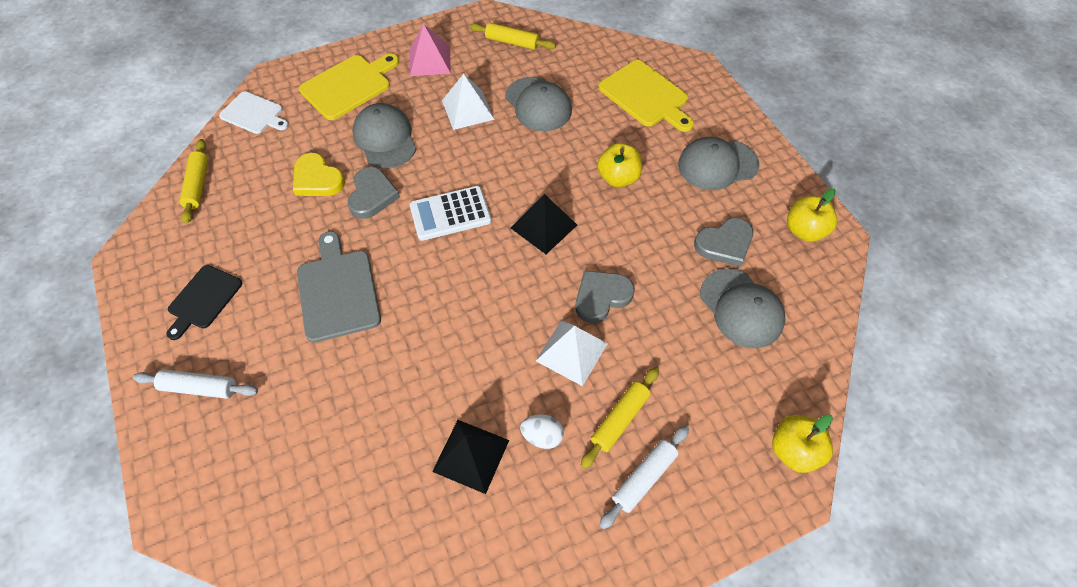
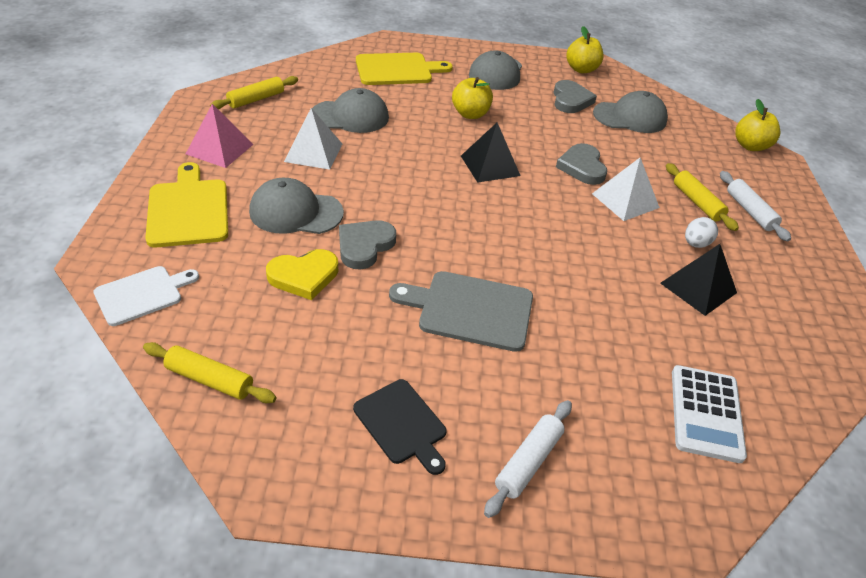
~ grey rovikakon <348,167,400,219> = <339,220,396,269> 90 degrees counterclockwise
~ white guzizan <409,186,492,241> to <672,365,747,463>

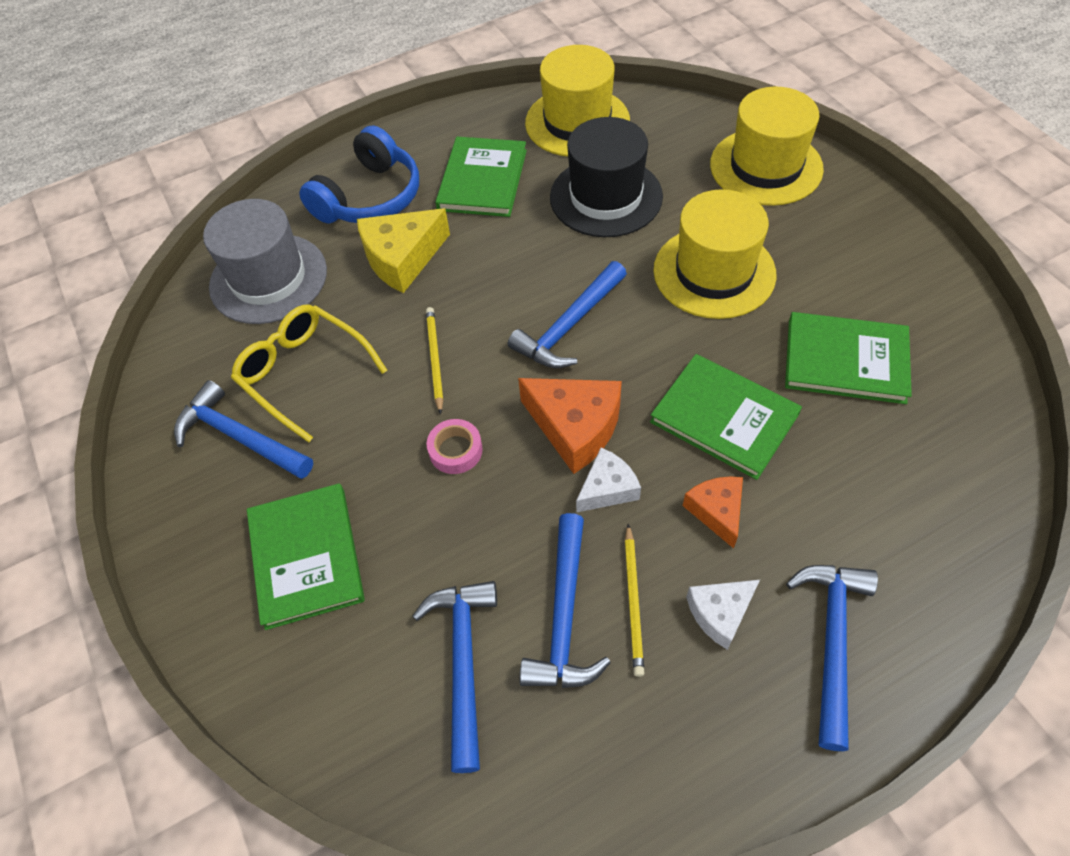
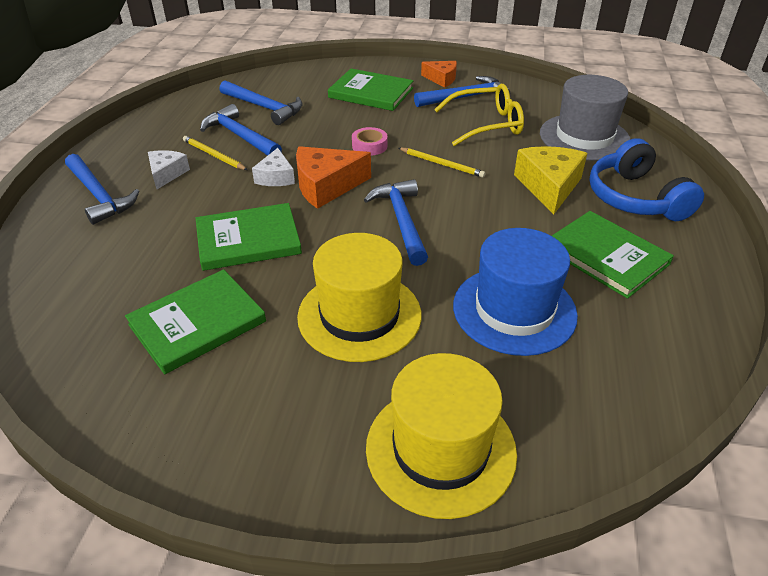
- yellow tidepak <525,45,630,157>
~ black tidepak <550,117,663,237> to blue tidepak <453,228,578,356>
~ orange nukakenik <683,476,743,548> to <421,61,457,88>

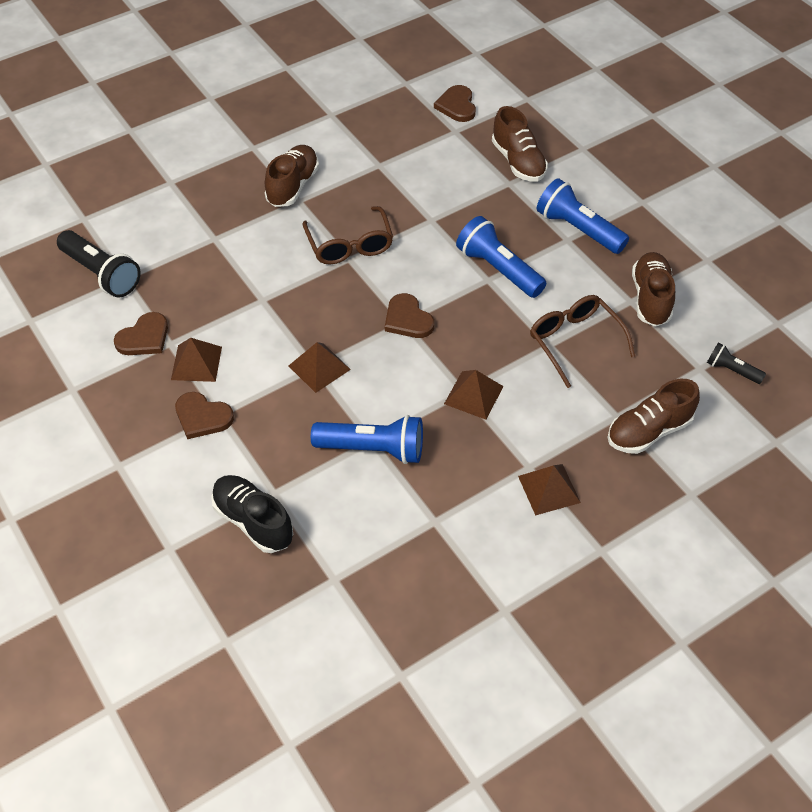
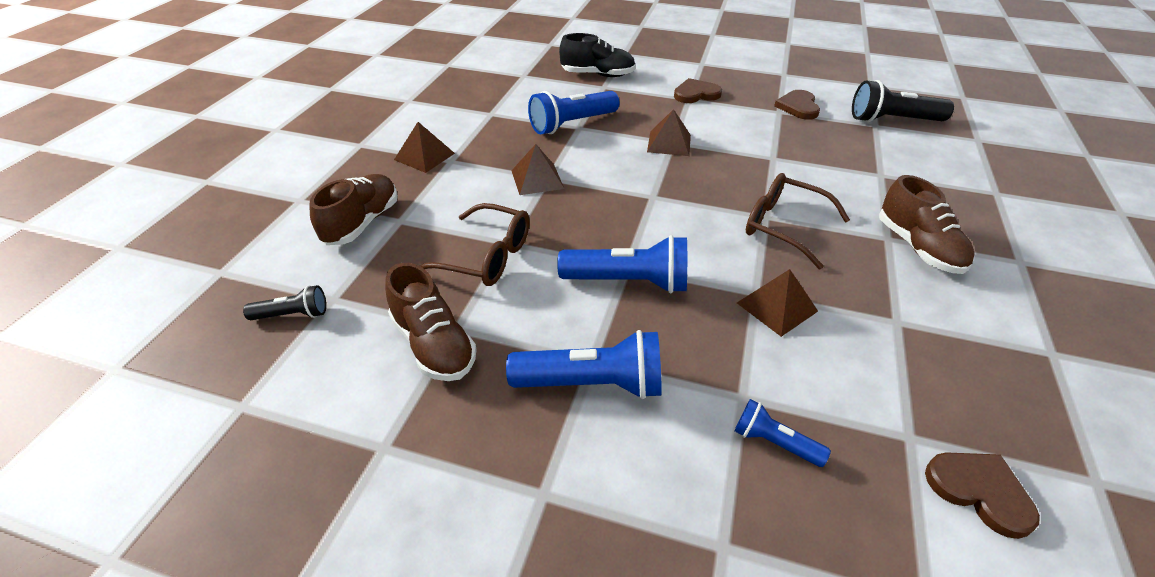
~ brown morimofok <171,338,222,382> to <737,269,818,337>
- brown rovikakon <385,293,434,338>
~ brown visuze <492,106,548,182> to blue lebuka <734,399,831,467>

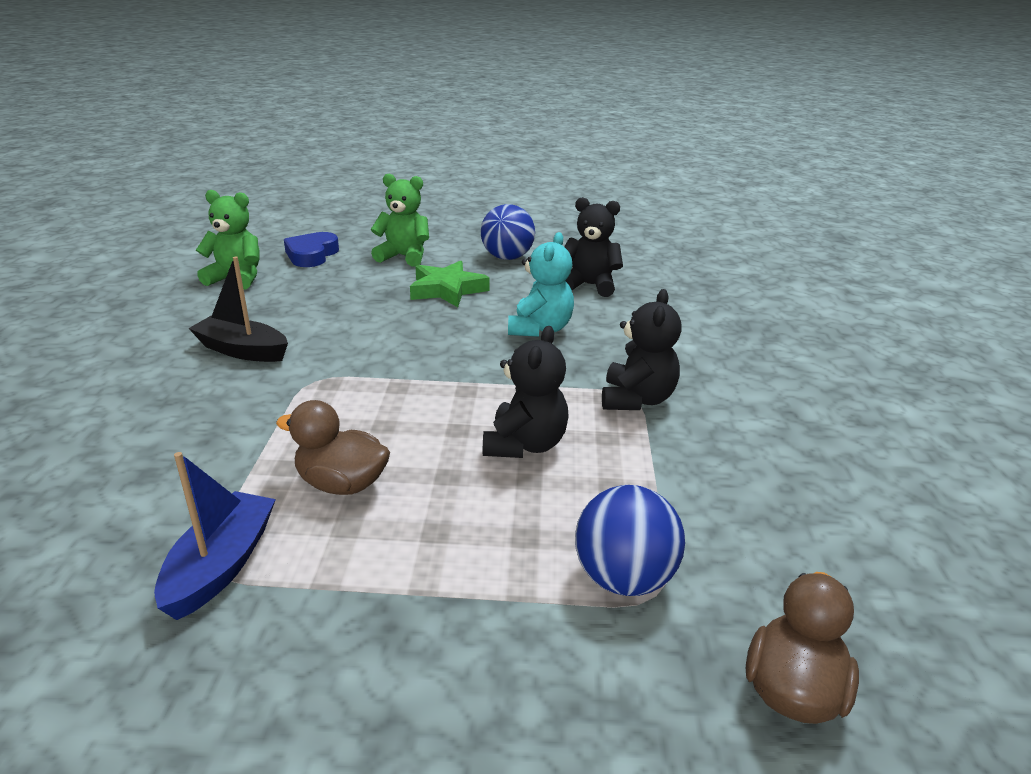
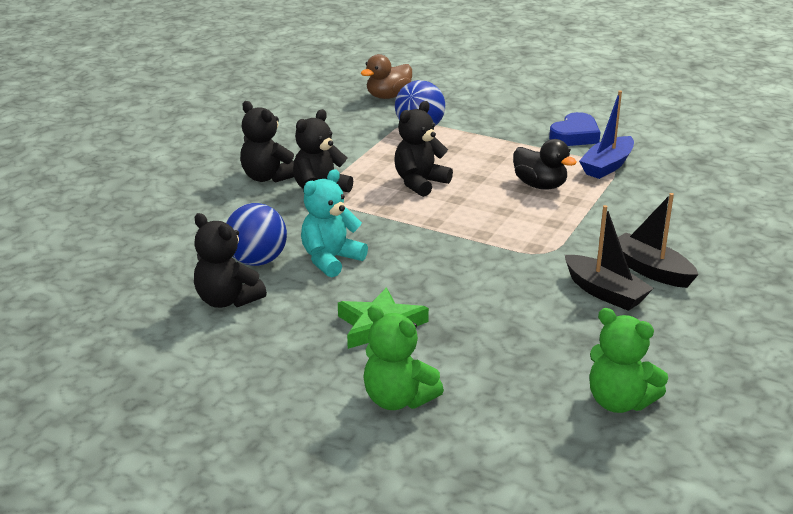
~ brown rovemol <276,400,390,495> to black rovemol <513,139,577,190>
~ blue rovikakon <284,232,339,267> to <549,112,600,146>
~ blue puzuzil <481,204,535,260> to <226,203,287,266>
+ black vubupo <240,101,294,183>
+ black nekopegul <618,193,698,288>

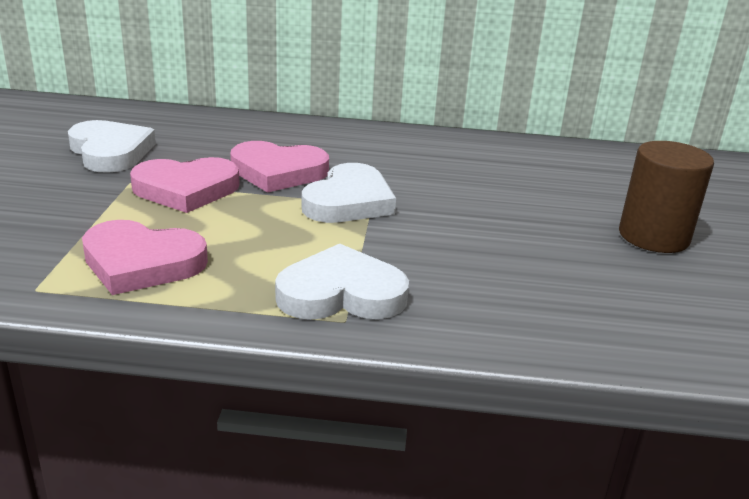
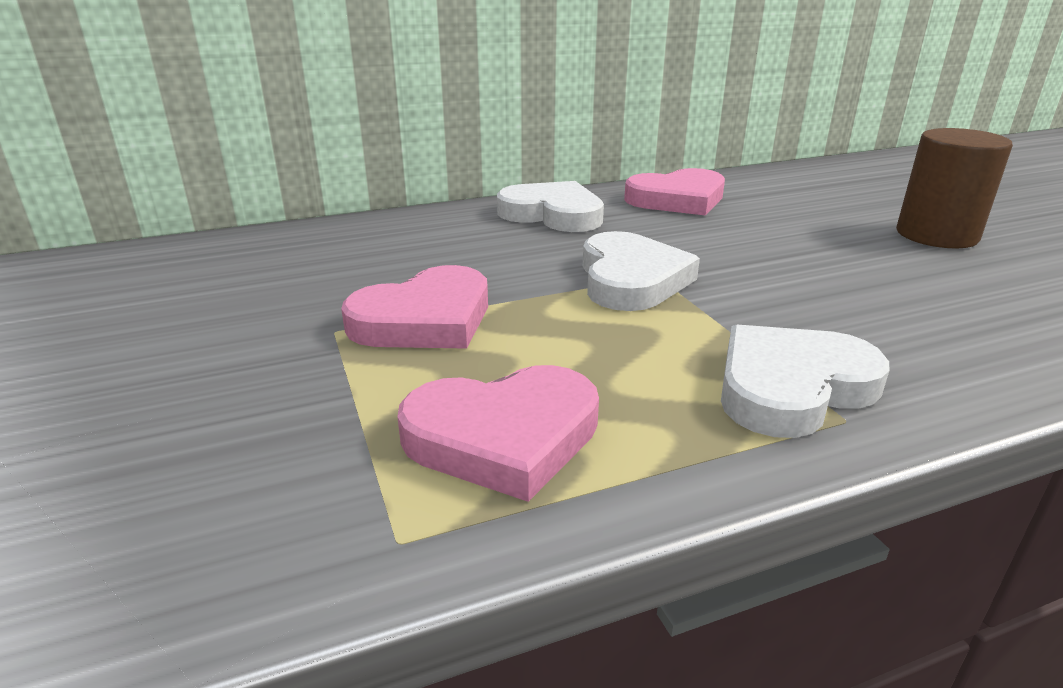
~ white rovikakon <68,120,156,173> to <497,181,604,232>
~ pink rovikakon <230,141,329,193> to <624,168,725,216>

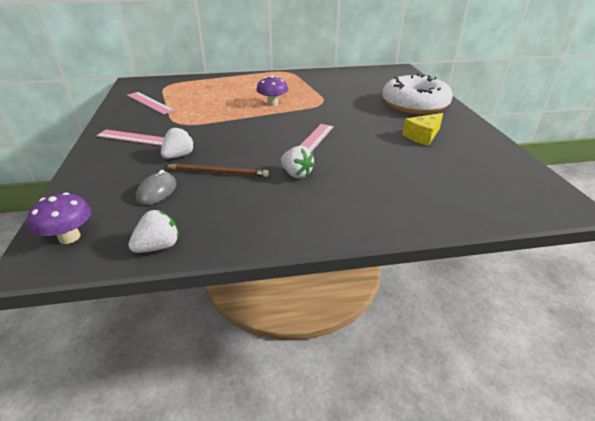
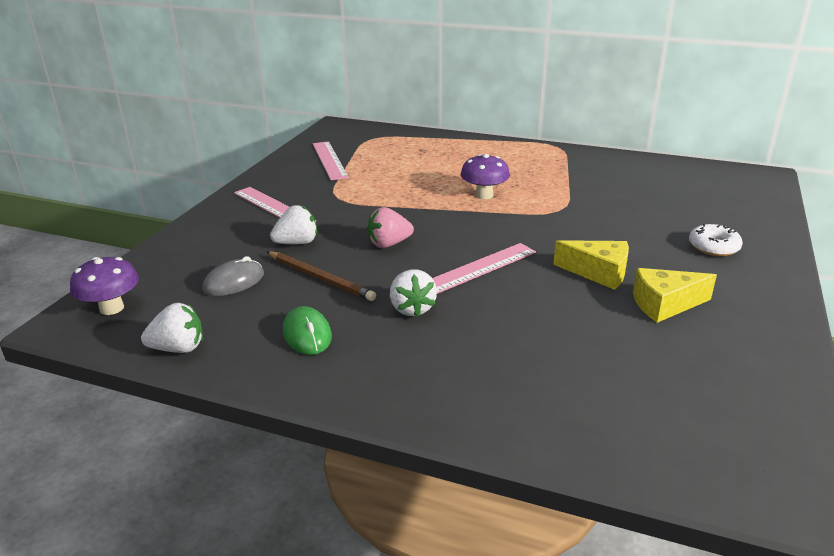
~ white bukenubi <382,74,453,114> = <689,224,743,256> x0.42
+ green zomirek <283,306,332,355>
+ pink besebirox <367,207,414,248>
+ yellow nukakenik <553,240,629,290>

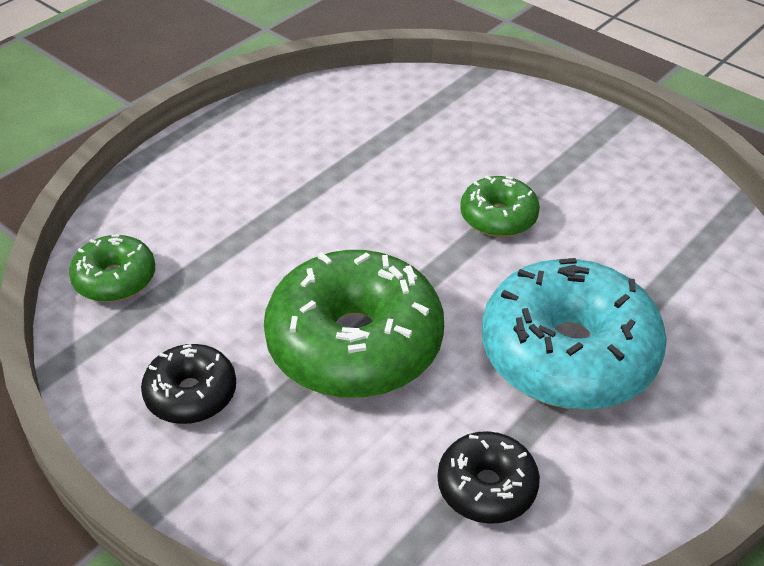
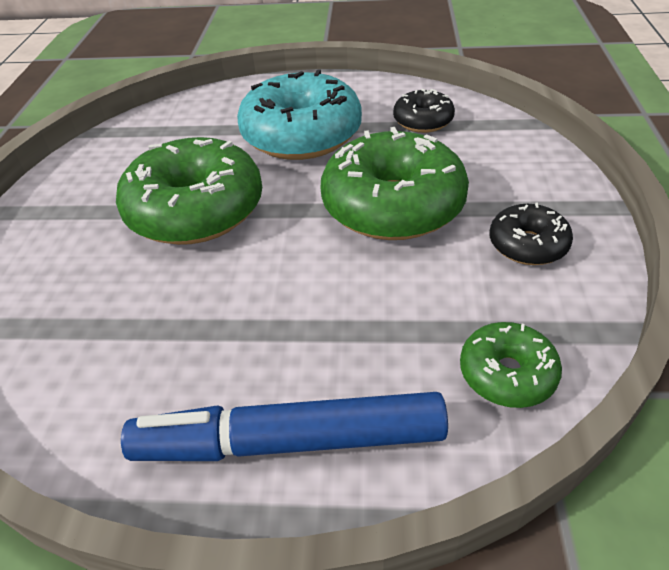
~ green bukenubi <460,176,540,237> = <116,137,262,245> x1.99
+ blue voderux <121,392,448,461>

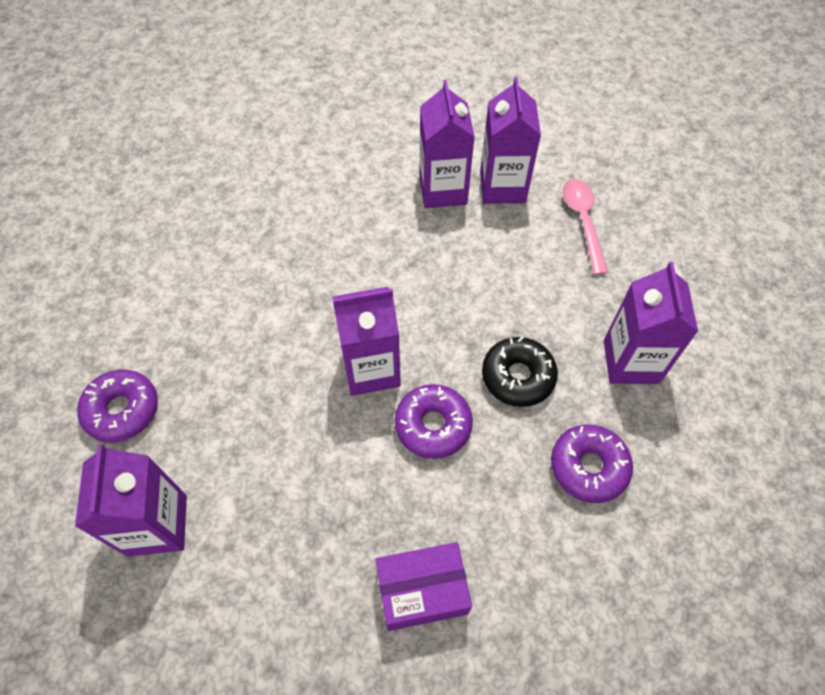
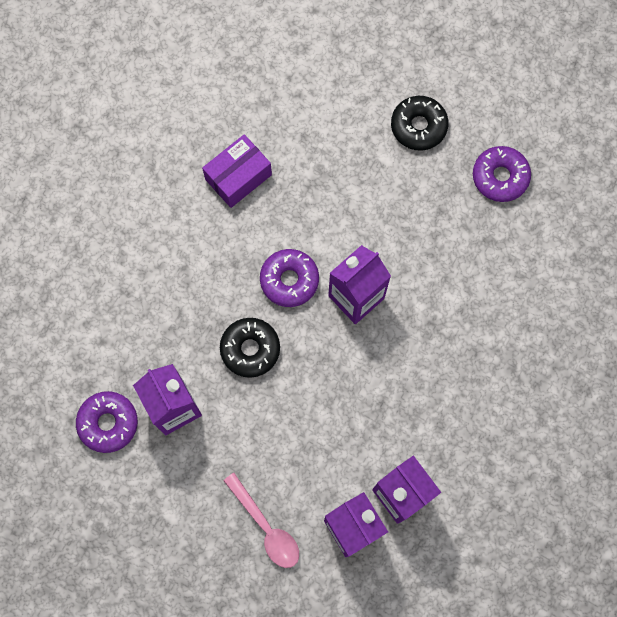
~ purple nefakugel <75,444,187,557> to black bukenubi <391,96,448,151>
~ purple bukenubi <551,425,633,503> to <76,391,138,453>

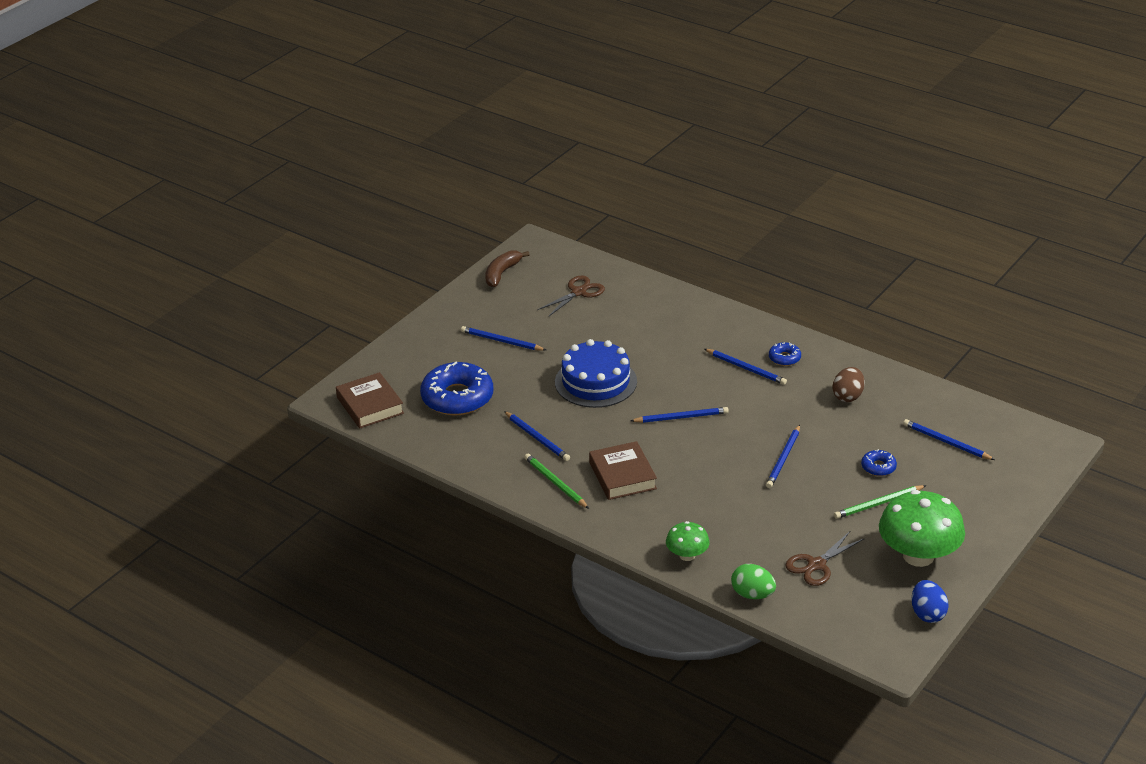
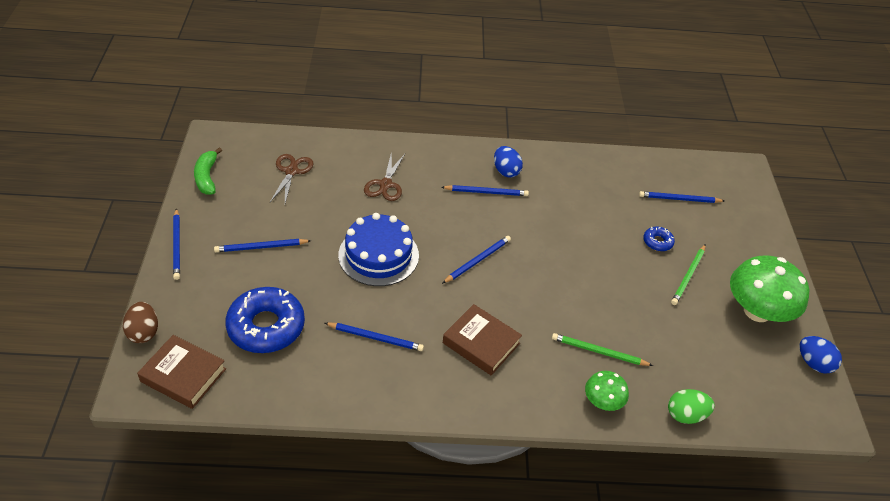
~ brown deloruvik <485,250,530,287> to green deloruvik <194,147,222,195>
~ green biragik <524,454,589,509> to <552,333,653,366>
~ blue biragik <766,425,800,488> to <173,208,180,280>
~ blue bukenubi <769,342,801,366> to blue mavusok <494,146,523,177>
~ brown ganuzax <785,530,864,586> to <364,151,405,201>
~ brown mavusok <832,367,865,402> to <123,302,158,343>

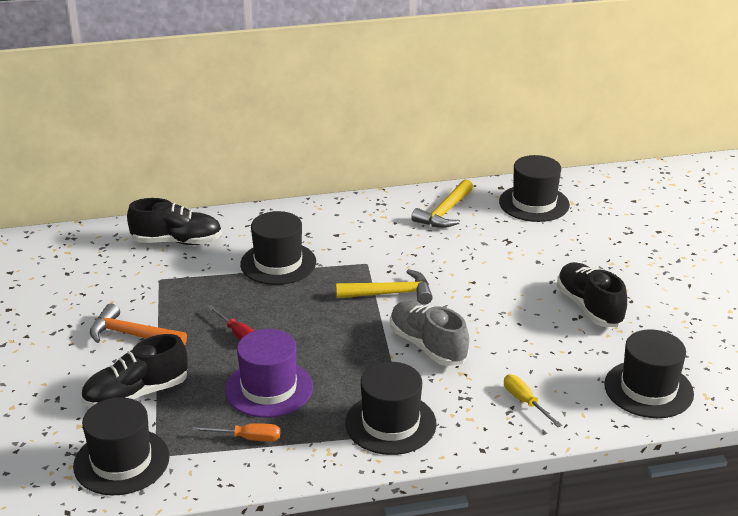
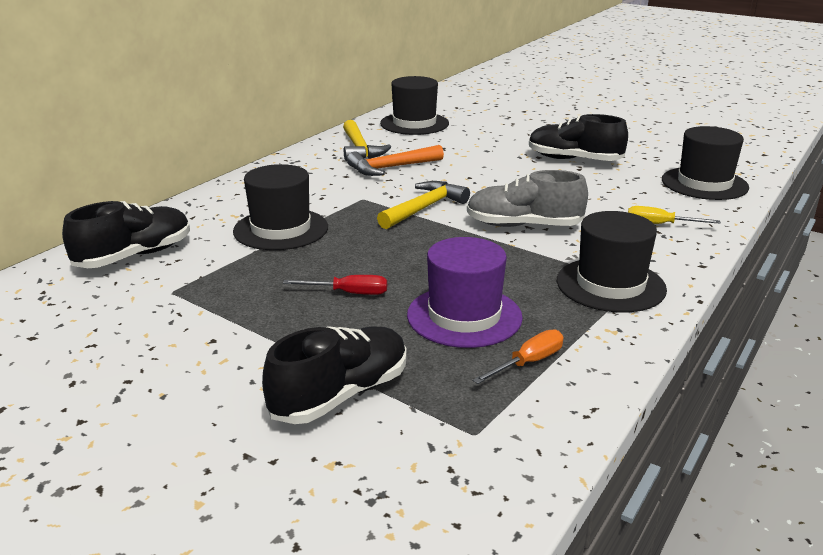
- black tidepak <73,397,170,495>
~ black visuze <81,334,188,408> = <262,326,407,424> 150 degrees counterclockwise
~ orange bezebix <90,304,187,345> to <347,145,444,176>

